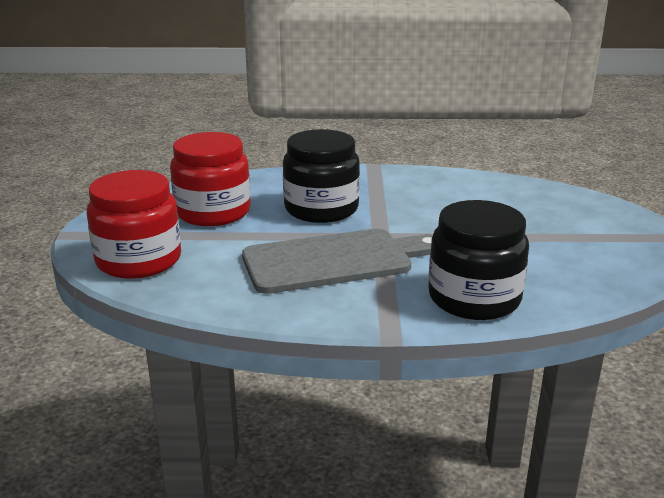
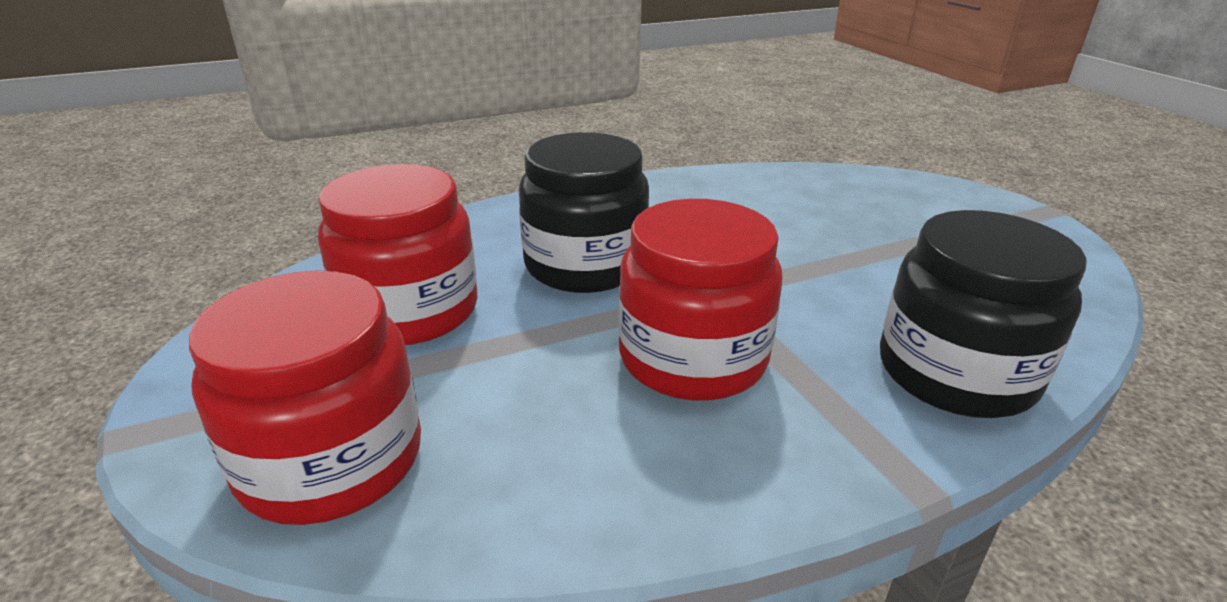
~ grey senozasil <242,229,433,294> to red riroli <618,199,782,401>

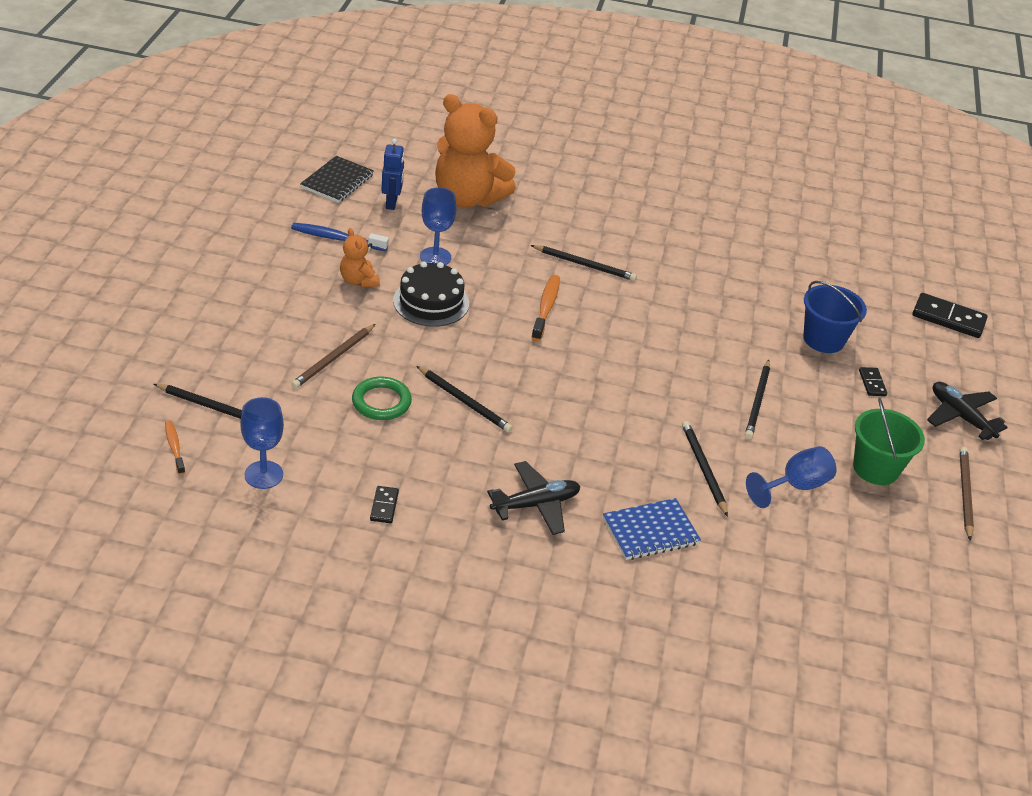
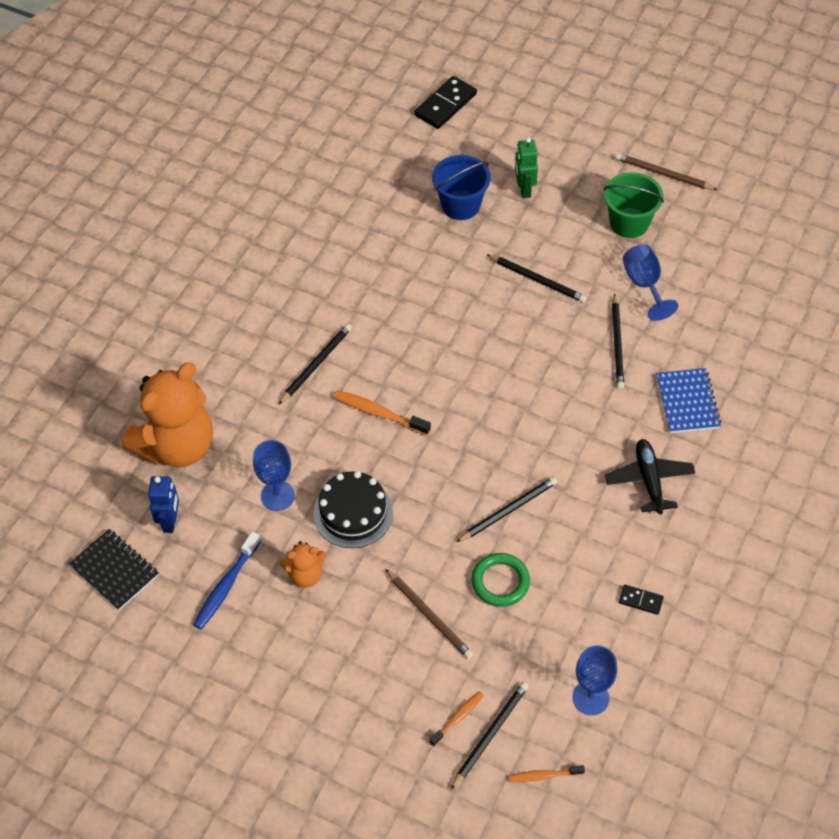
~ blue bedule <382,138,404,210> = <148,476,179,533> 75 degrees clockwise
~ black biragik <682,421,728,517> = <612,294,624,389> 90 degrees counterclockwise
~ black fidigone <859,367,887,396> to green bedule <515,137,538,198>
- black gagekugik <927,382,1008,440>
+ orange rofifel <429,691,484,746>

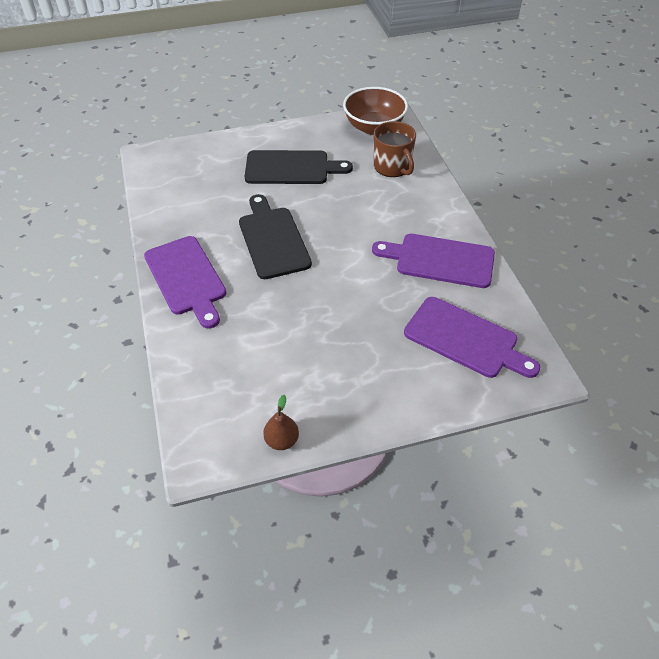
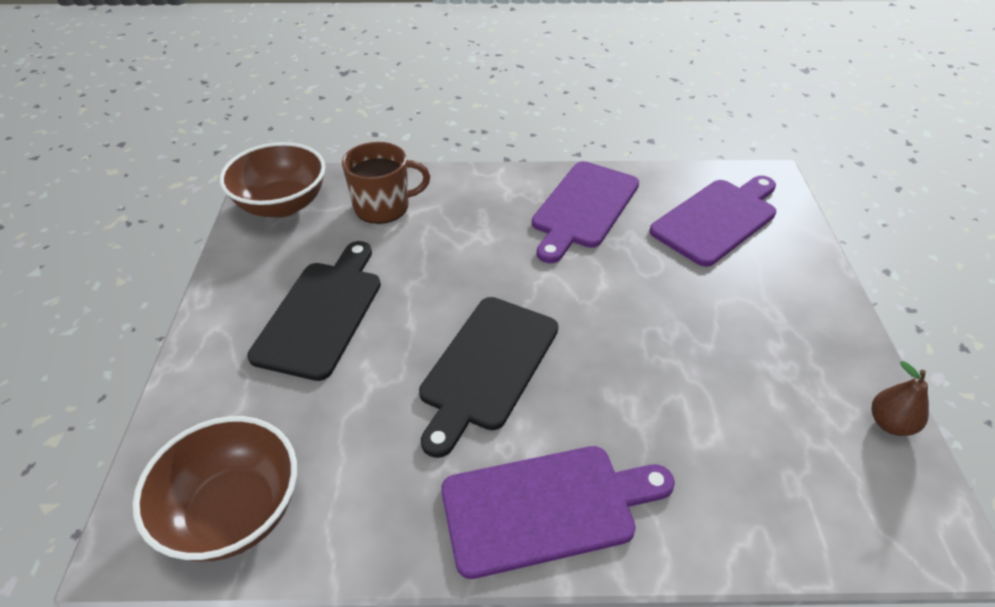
~ black senozasil <239,194,312,279> = <419,297,558,458> 60 degrees counterclockwise
+ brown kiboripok <133,416,297,561>

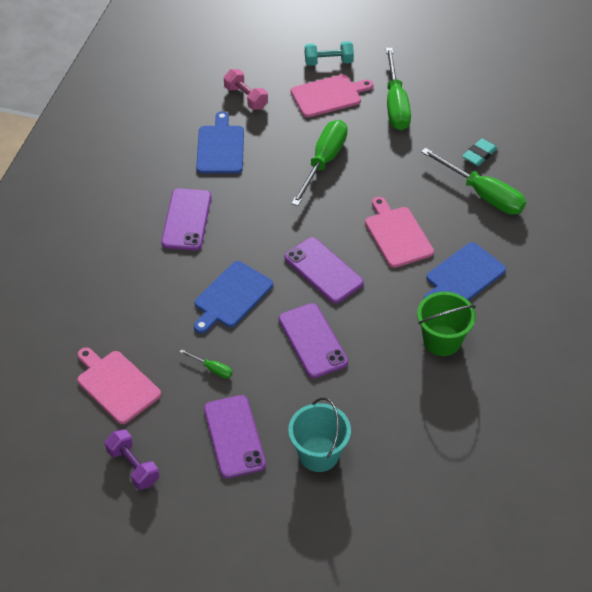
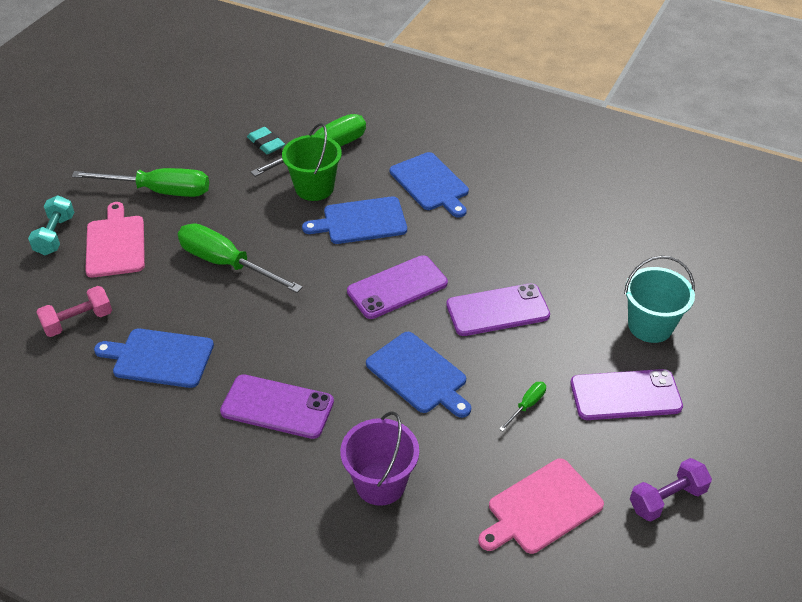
~ pink senozasil <365,197,434,268> to blue senozasil <302,196,407,244>
~ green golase <417,292,476,356> to <282,123,342,201>
+ purple golase <340,411,419,506>

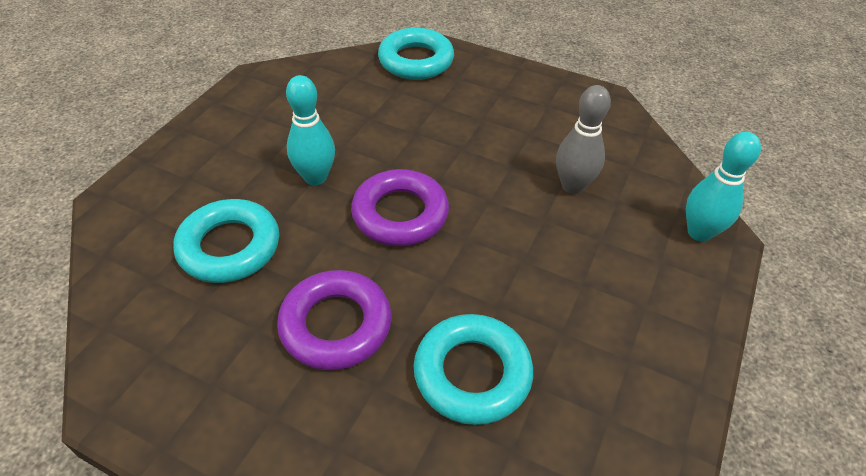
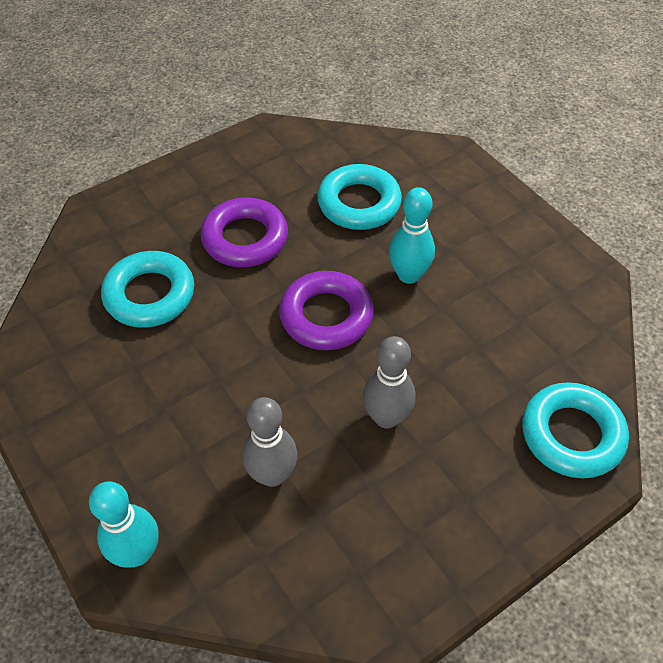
+ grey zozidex <363,336,416,429>

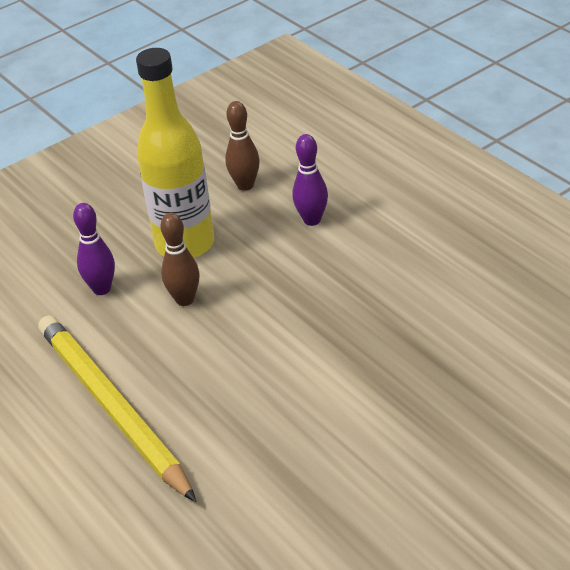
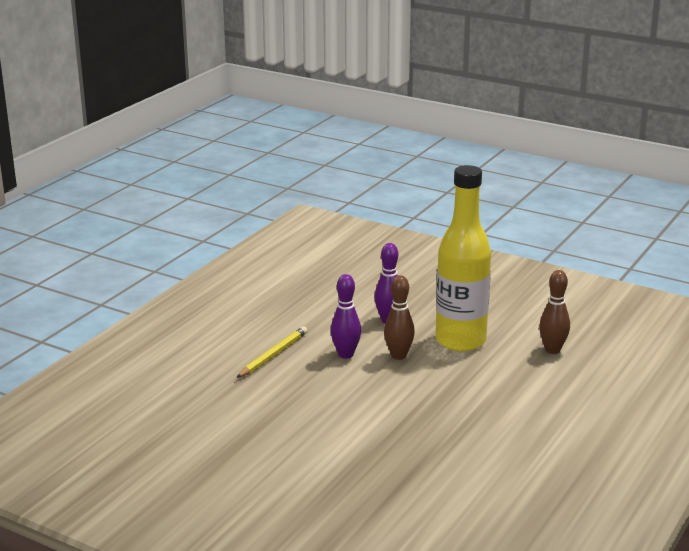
~ yellow biragik <38,315,196,502> = <237,326,308,378> x0.50
~ purple zozidex <292,134,328,226> to <331,274,361,359>

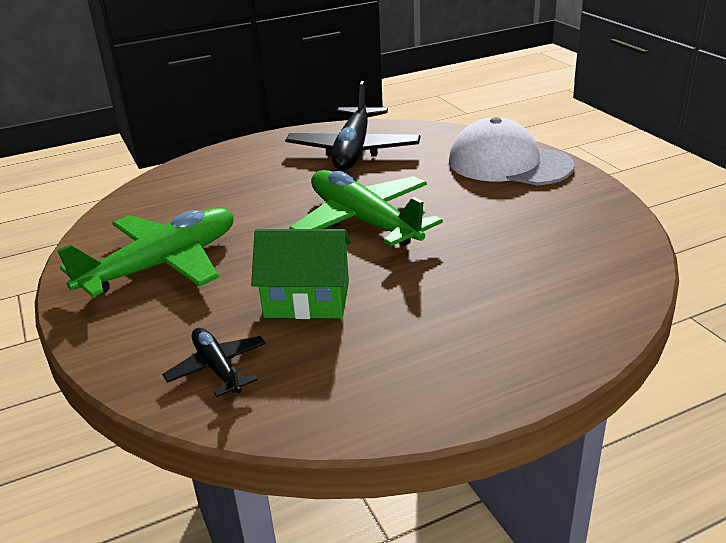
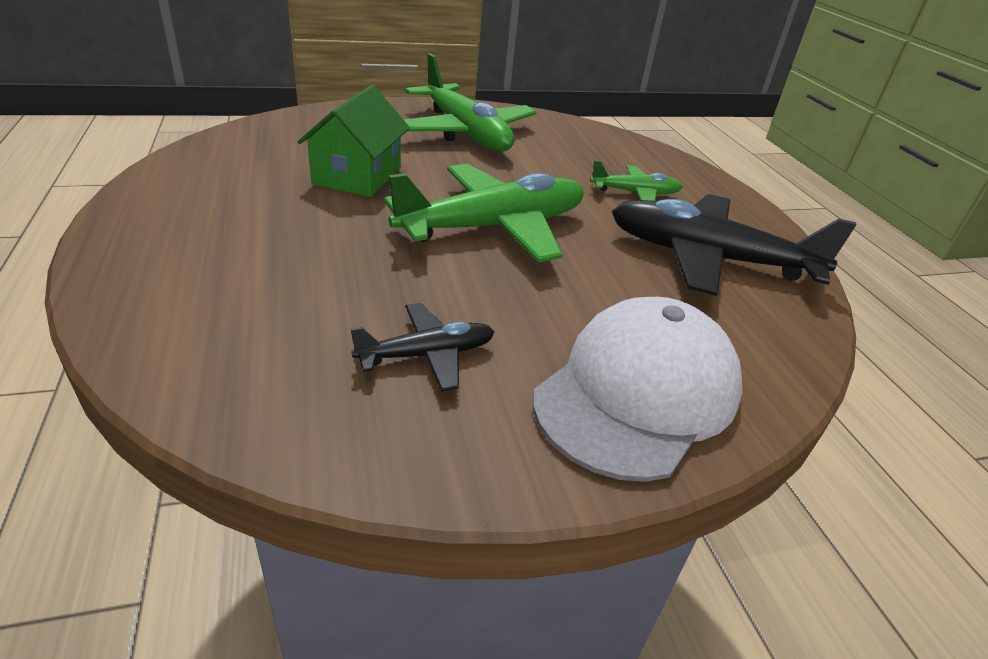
~ black gagekugik <162,328,266,397> to <350,303,494,392>
+ green gagekugik <590,160,683,201>

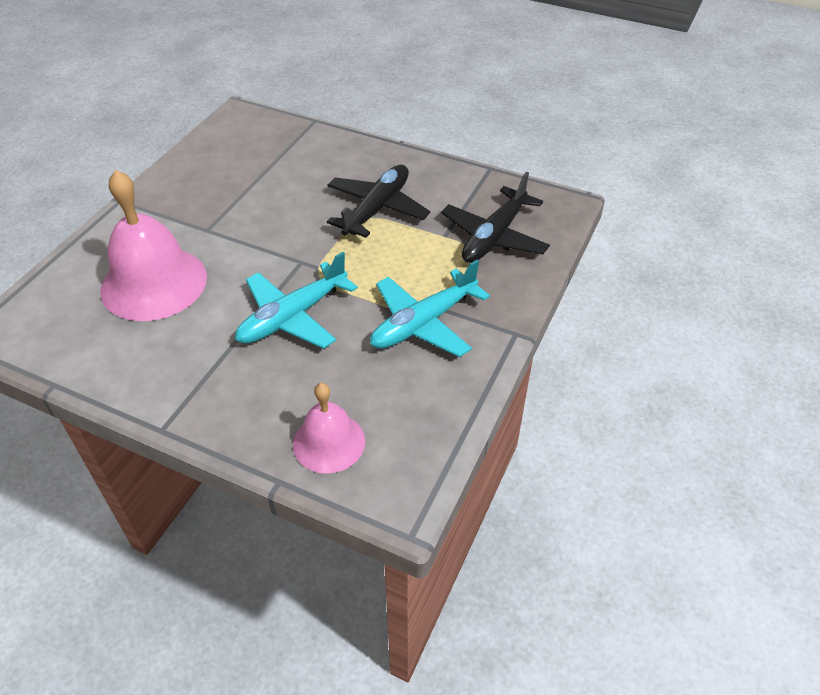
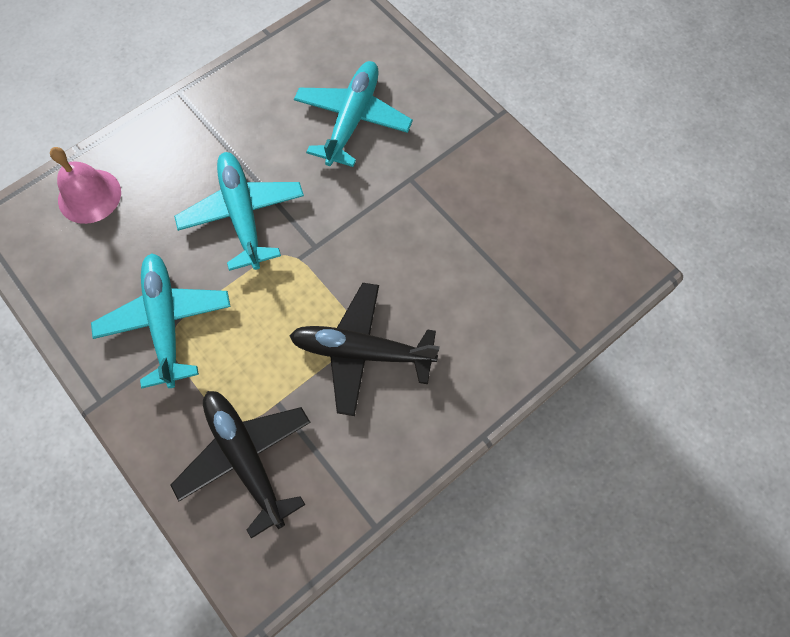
~ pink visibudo <100,170,207,321> to turquoise gagekugik <294,61,413,167>
~ black gagekugik <327,165,430,238> = <289,283,440,416> 135 degrees clockwise

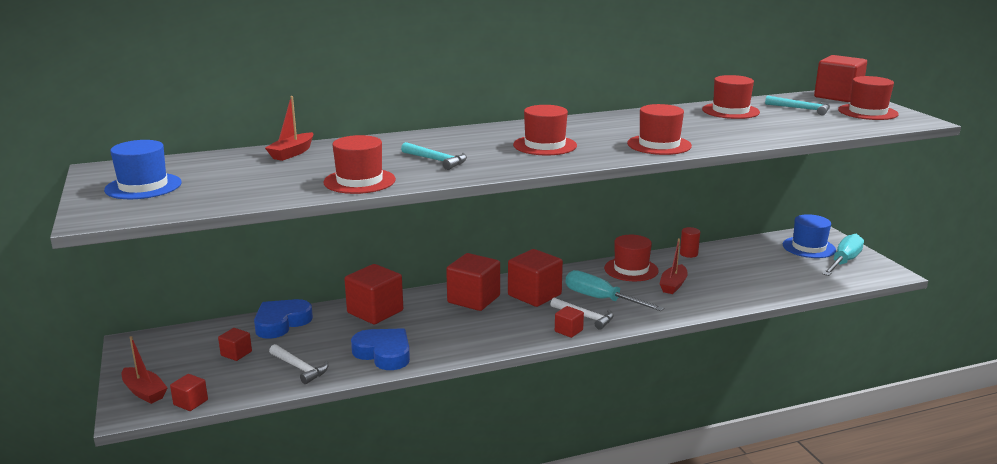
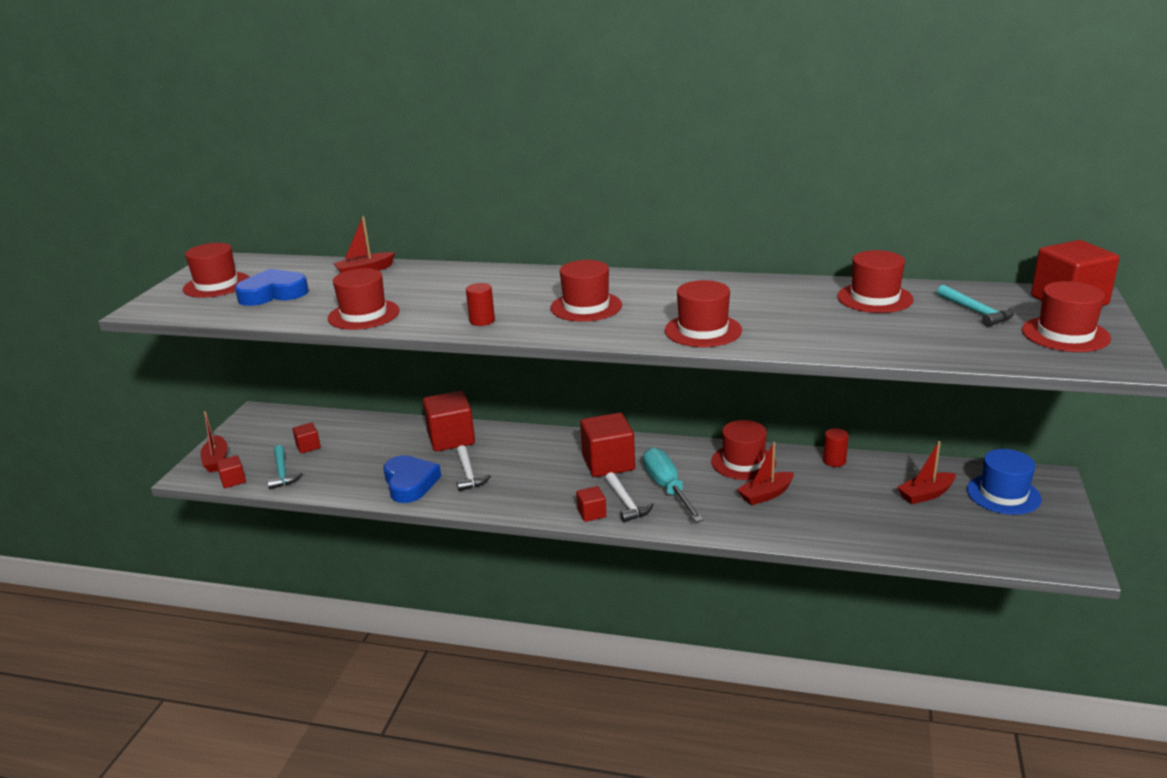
~ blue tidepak <104,140,182,199> to red tidepak <183,243,249,298>
~ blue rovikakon <254,299,313,339> to <235,269,309,306>
~ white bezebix <269,344,328,384> to <457,445,491,491>
~ turquoise bezebix <401,142,467,170> to <267,445,303,490>
- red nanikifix <446,253,500,311>
- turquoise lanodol <823,234,864,276>
+ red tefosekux <466,283,495,326>
+ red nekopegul <897,441,956,504>

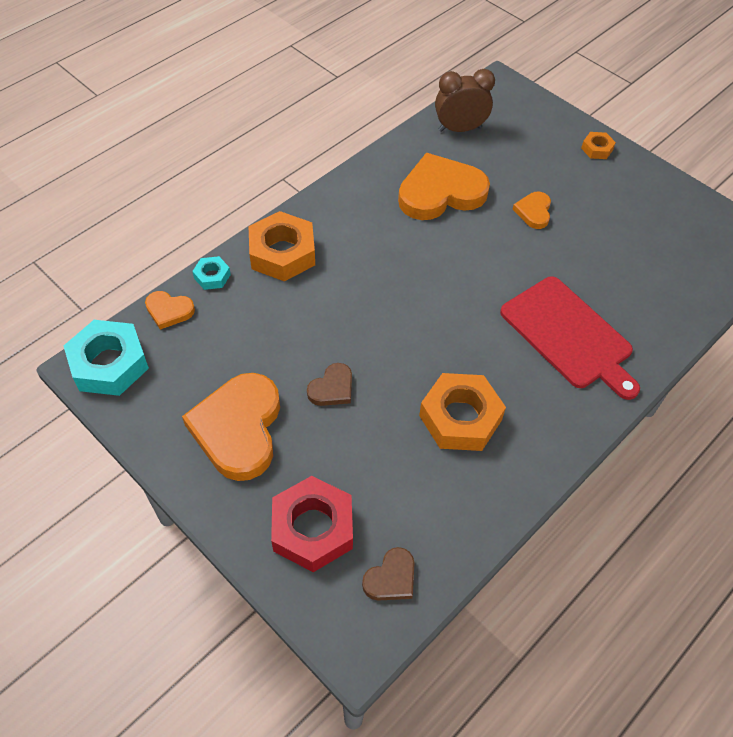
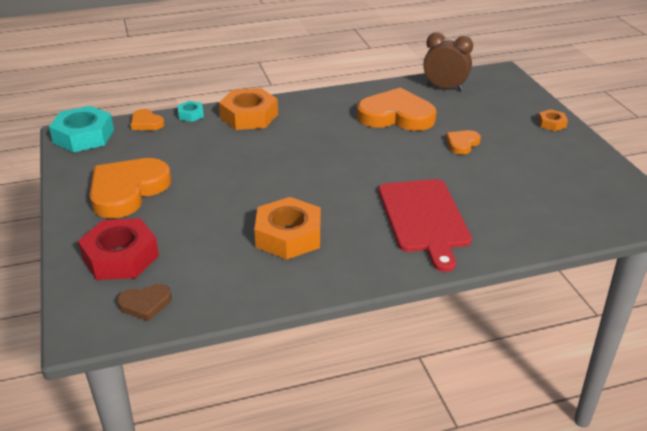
- brown rovikakon <307,363,352,406>

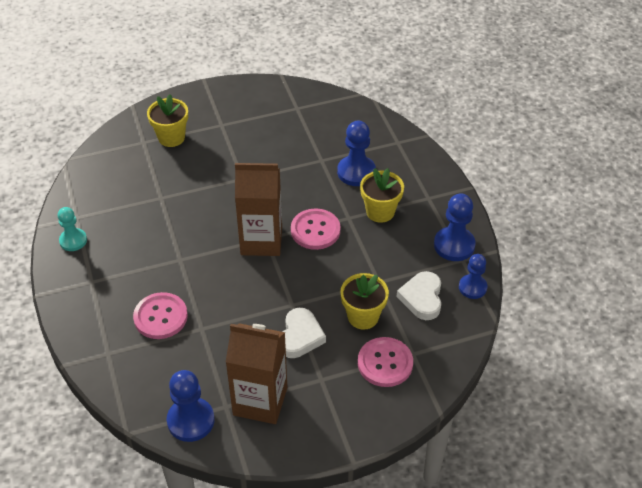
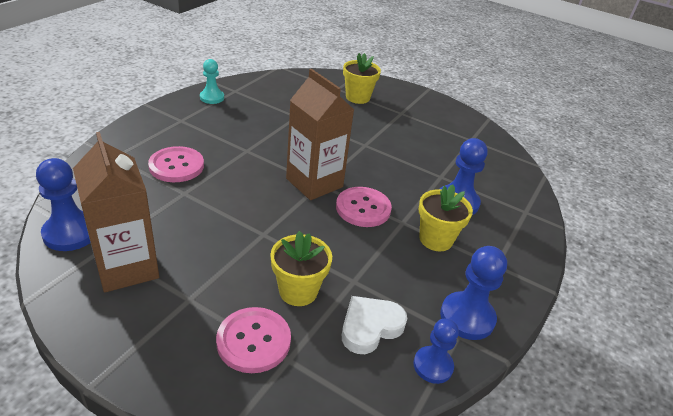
- white rovikakon <283,308,326,358>

